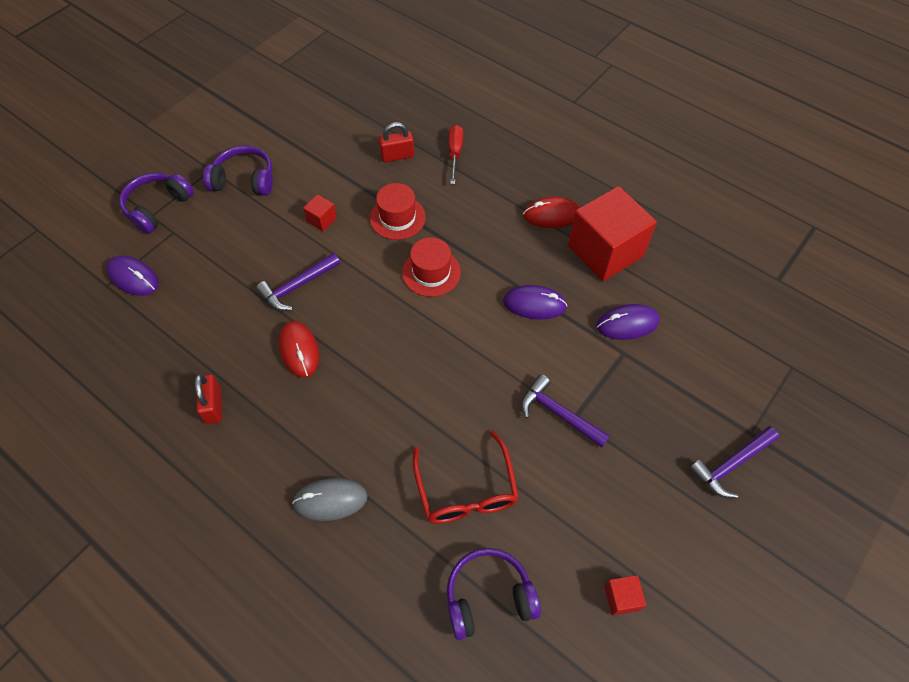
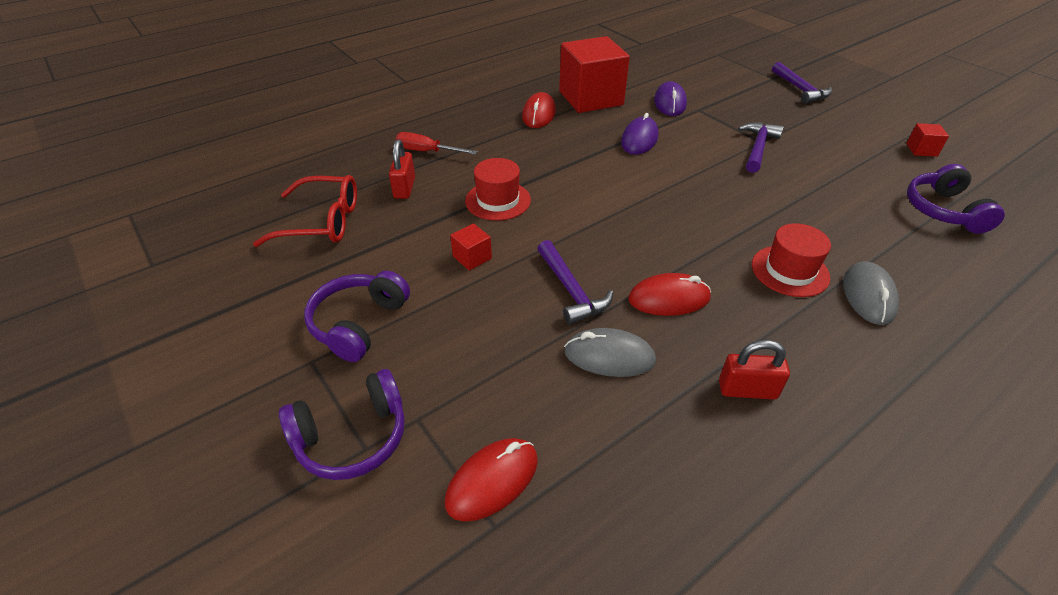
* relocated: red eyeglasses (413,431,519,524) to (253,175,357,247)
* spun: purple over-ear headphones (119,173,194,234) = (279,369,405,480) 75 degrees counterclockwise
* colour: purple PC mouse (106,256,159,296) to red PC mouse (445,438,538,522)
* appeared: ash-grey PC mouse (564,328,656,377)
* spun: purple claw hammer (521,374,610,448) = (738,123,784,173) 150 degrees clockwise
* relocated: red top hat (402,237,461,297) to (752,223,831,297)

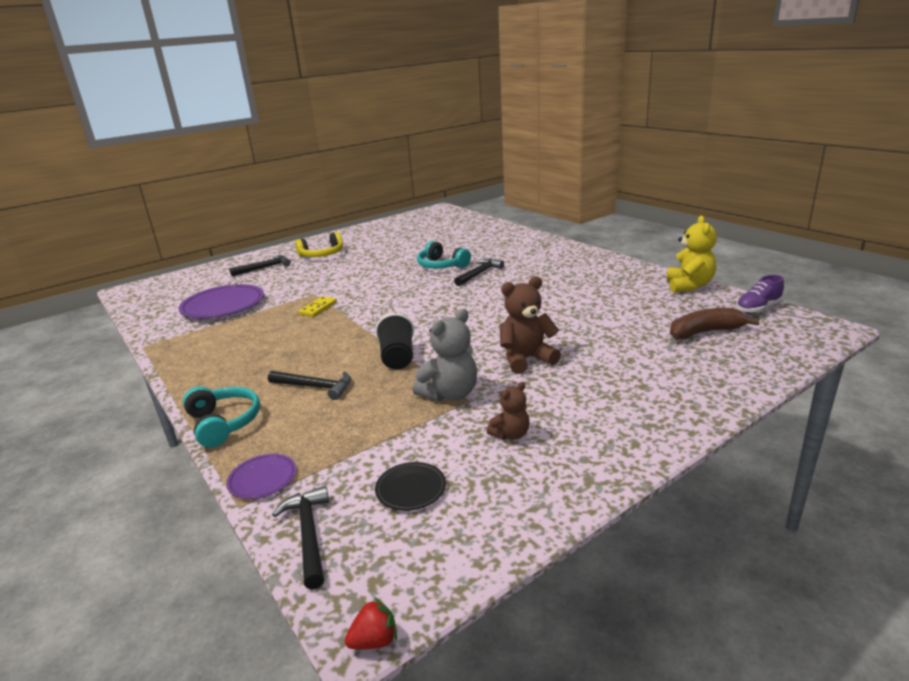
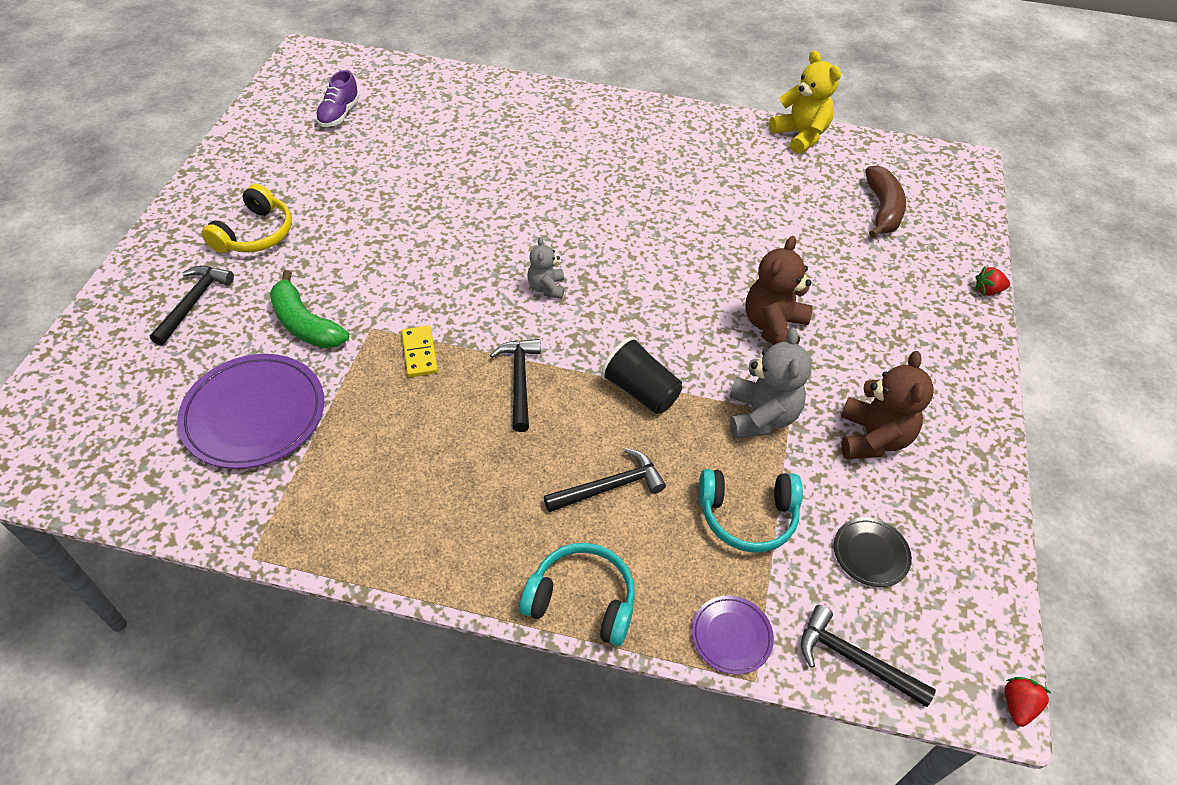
* appeared: green banana (270,270,349,348)
* relocated: purple shoe (736,275,784,313) to (316,70,360,127)
* relocated: ebony claw hammer (454,258,504,286) to (490,339,541,432)
* appeared: ash-grey stuffed bear (527,237,564,299)
* relocated: turquoise over-ear headphones (417,241,471,269) to (699,469,803,553)
* size: dark brown stuffed bear (487,382,530,440) = (841,351,934,459) x1.71
* spun: dark brown banana (670,308,760,339) = (865,165,906,238) 150 degrees clockwise
* appeared: red toy strawberry (975,266,1010,296)

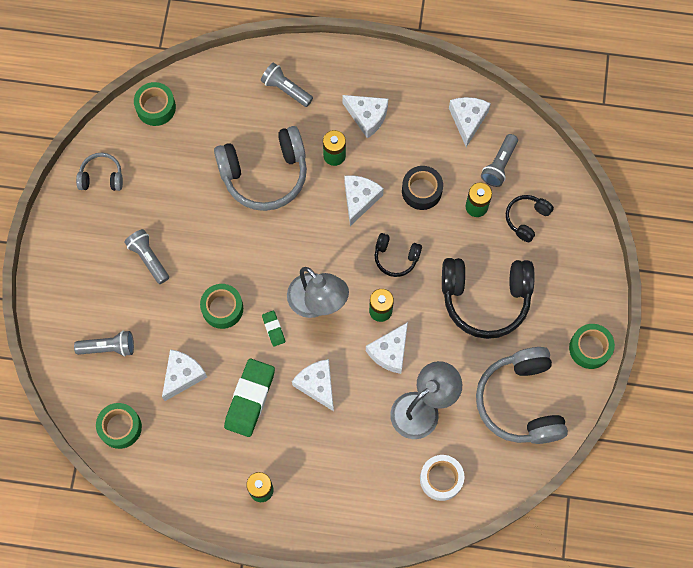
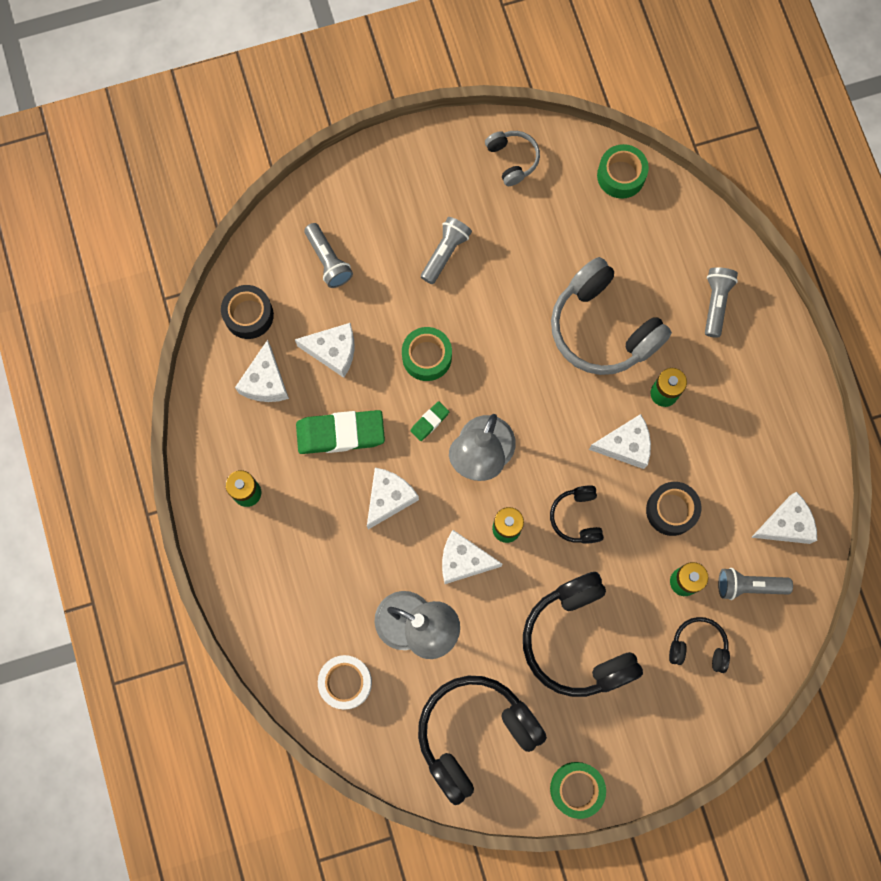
* colour: green roll of tape (96,403,142,449) to ebony roll of tape (221,285,274,339)
* relocated: white cheese (342,95,388,139) to (235,340,289,402)
* colour: ash-grey over-ear headphones (476,347,568,444) to ebony over-ear headphones (418,676,547,805)

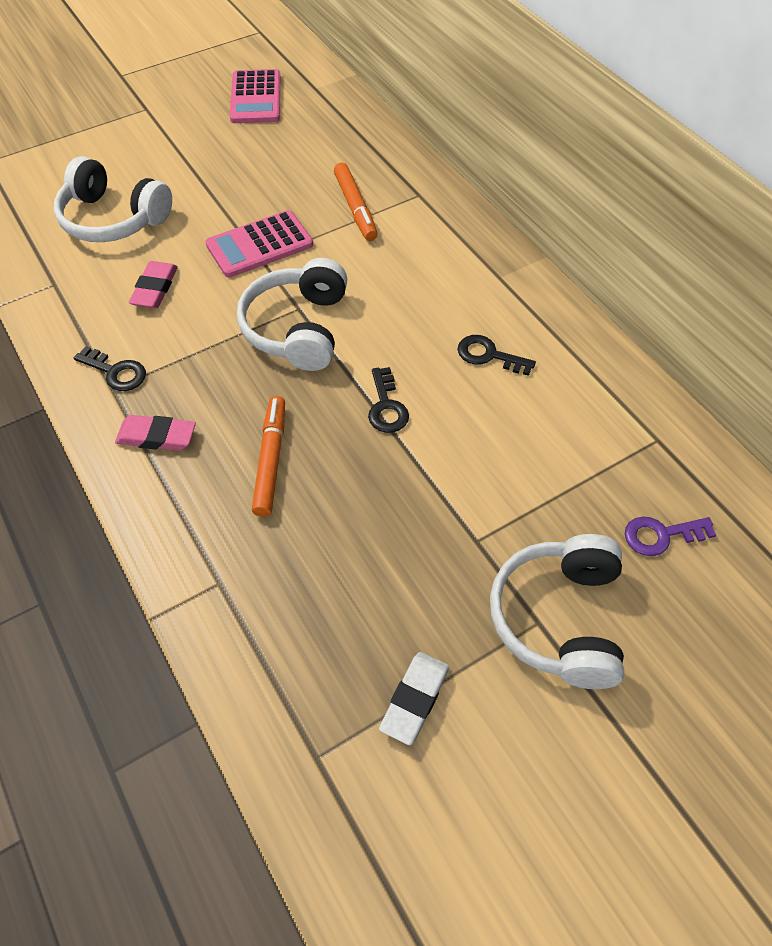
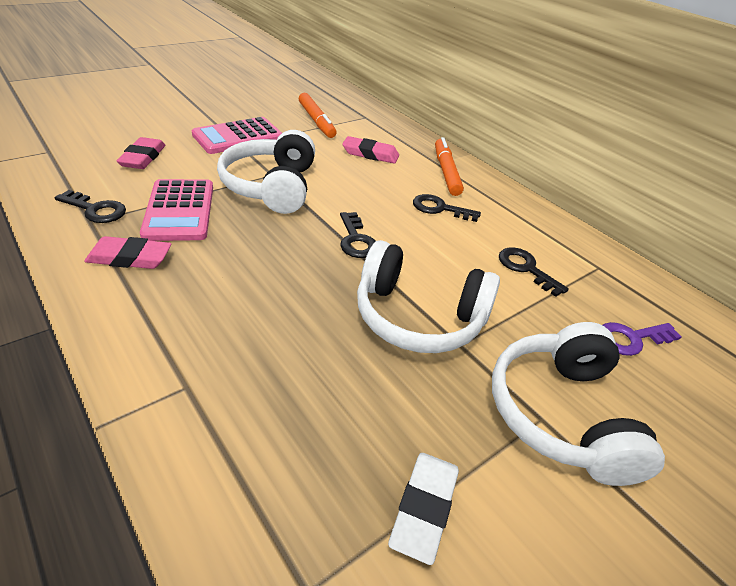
* relocated: pink calculator (230,69,280,123) to (140,179,213,241)
* appeared: pink gum eraser (342,136,399,164)
* relocated: white over-ear headphones (54,156,172,242) to (357,240,500,353)
* relocated: orange-coloured felt pen (252,396,285,517) to (435,137,464,196)
* appeared: ebony door key (499,247,569,297)

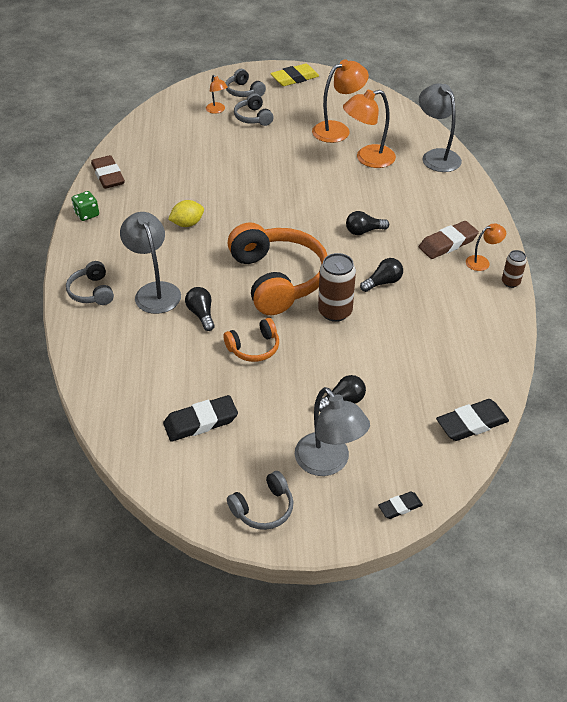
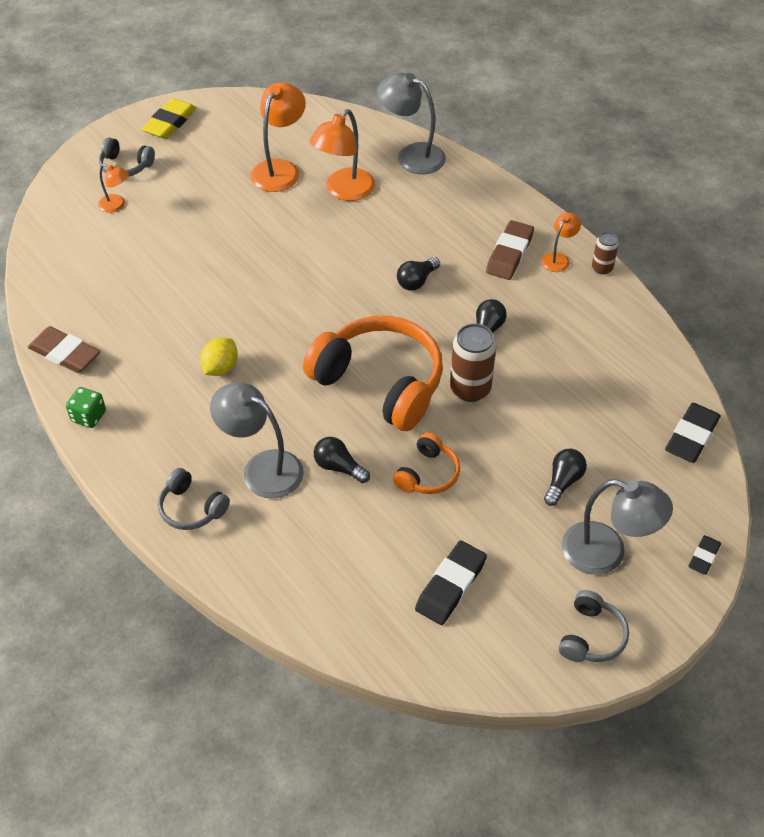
* missing: ash-grey over-ear headphones (234,93,273,126)

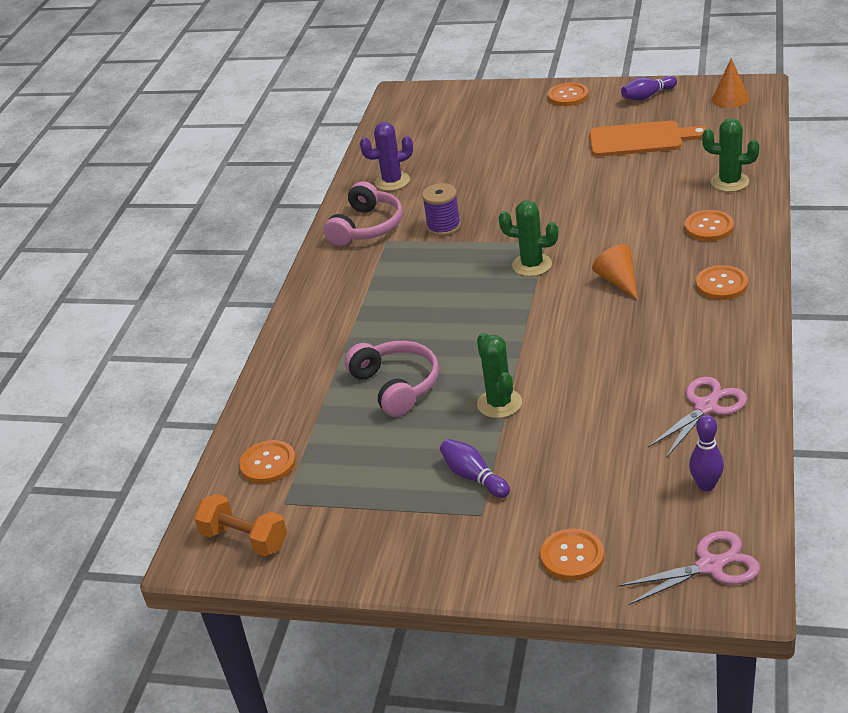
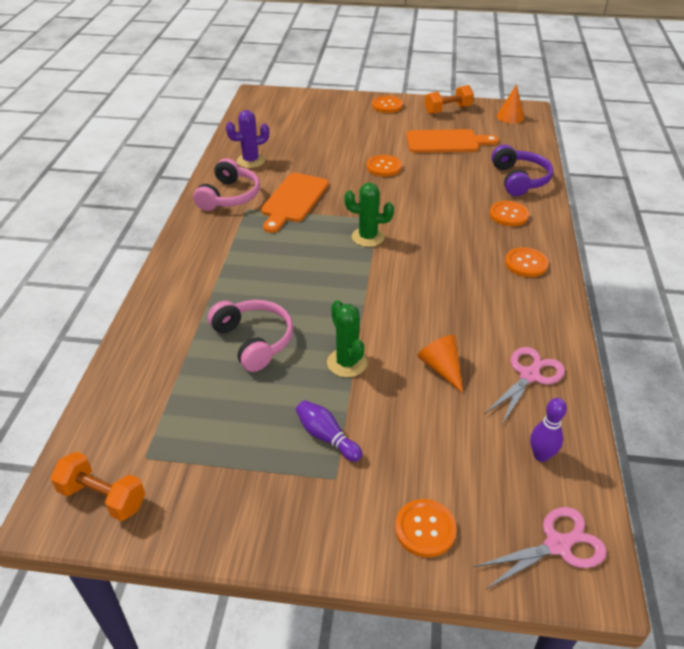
* exchanged: purple reel of thread (422,183,461,236) to orange-coloured chopping board (261,173,329,233)
* relocated: orange-coloured button (239,440,296,484) to (366,155,402,177)
* relocated: orange-coloured cone (592,244,638,300) to (417,335,463,393)
* exchanged: purple bowling pin (621,76,677,101) to orange-coloured free weight (425,85,474,114)
* exchanged: green cactus (702,118,760,192) to purple over-ear headphones (491,145,553,196)

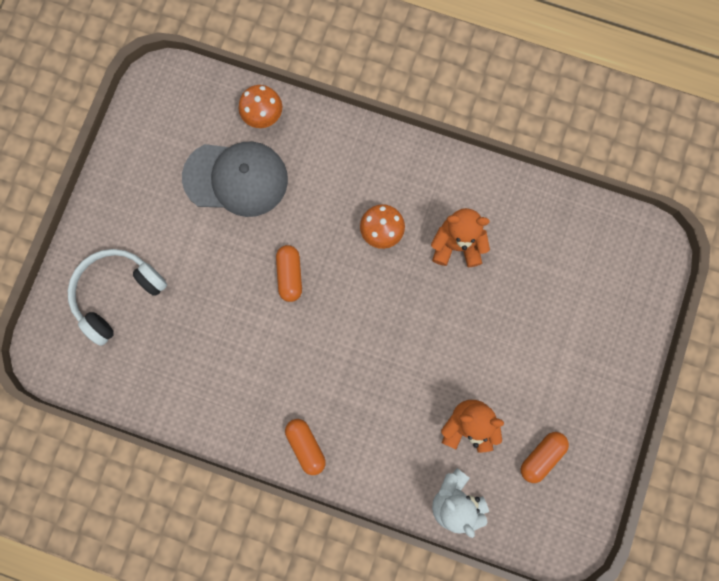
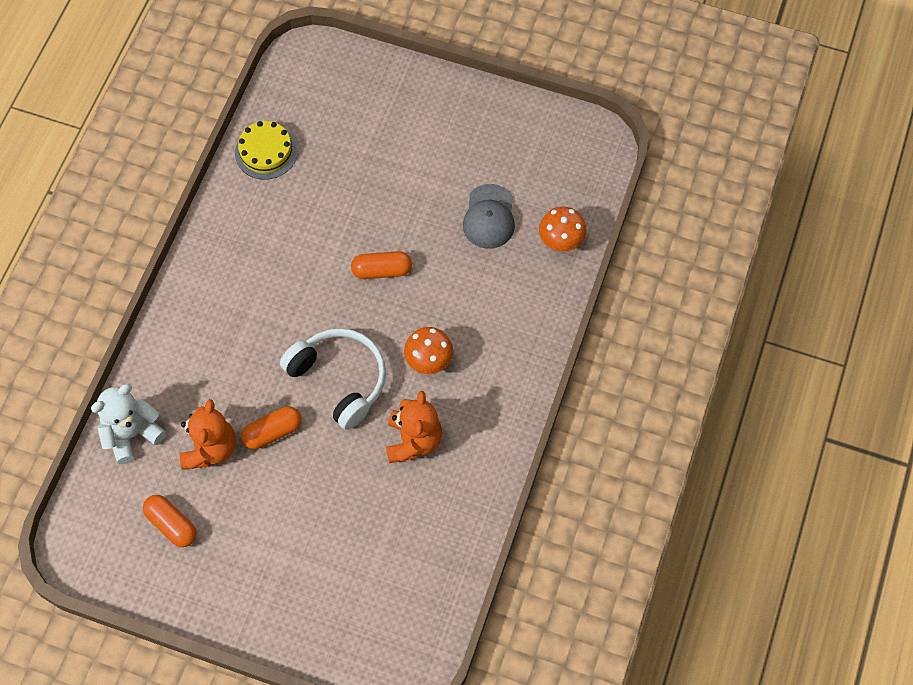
* appeared: bright yellow layer cake (235,121,298,180)
* relocated: orange-coloured pill shape (285,419,326,475) to (241,406,302,449)
* relocated: white over-ear headphones (68,249,167,346) to (280,328,386,430)
* size: ash-grey baseball cap (182,141,288,217) = (463,184,515,249) x0.63

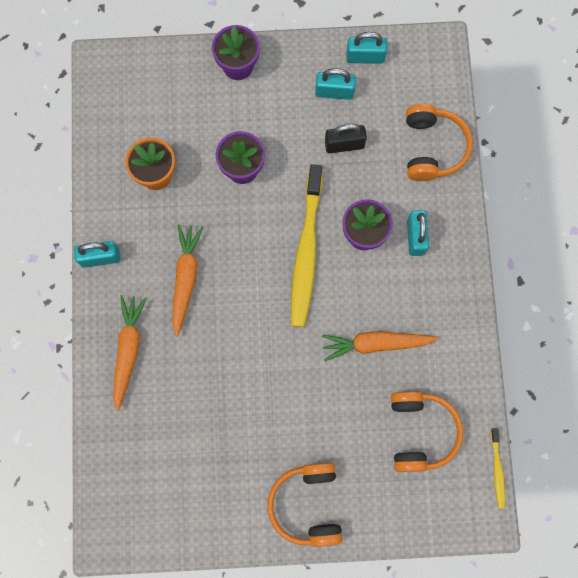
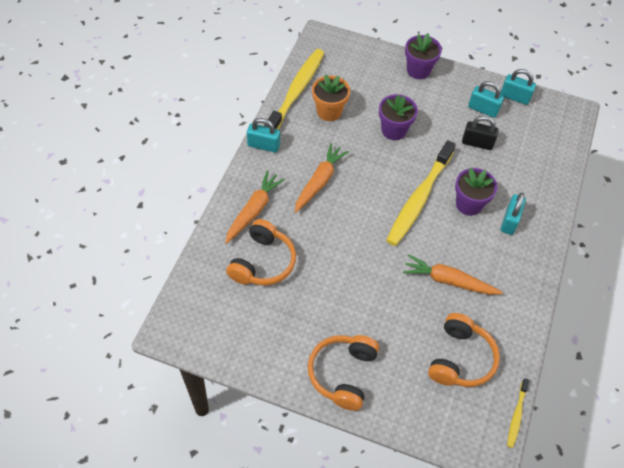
* relocated: orange-coloured over-ear headphones (406,104,473,181) to (226,219,296,285)
* appeared: bright yellow dental brush (264,49,324,130)

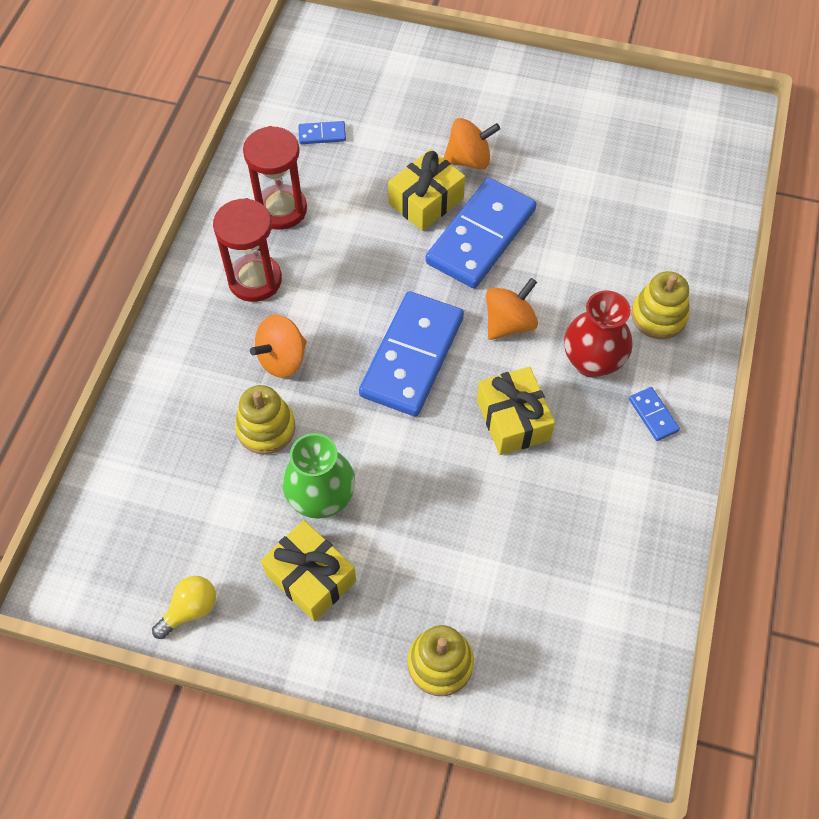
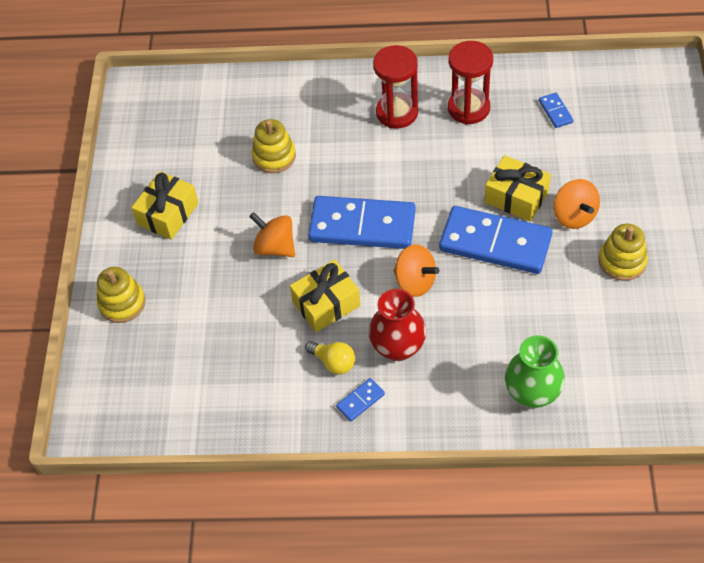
* relocated: orange-coloured spinning top (250,315,307,378) to (249,212,295,257)
* relocated: bright yellow light bulb (152,576,216,639) to (305,341,355,374)
* relocated: green vase (282,433,355,519) to (505,335,565,408)
* relocated: bright yellow ring stacker (631,271,690,339) to (599,224,648,281)

